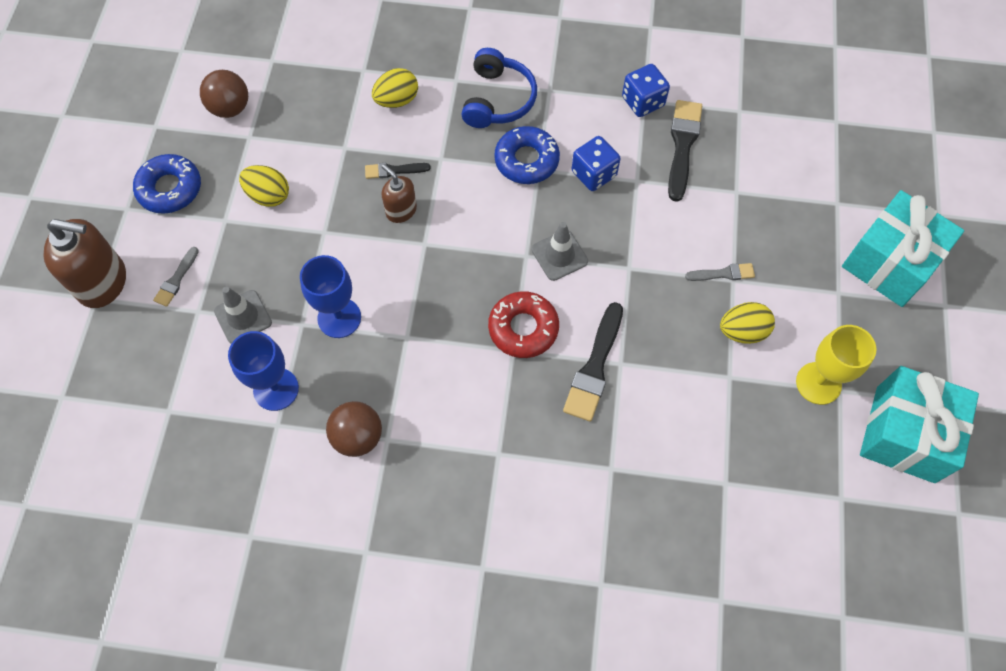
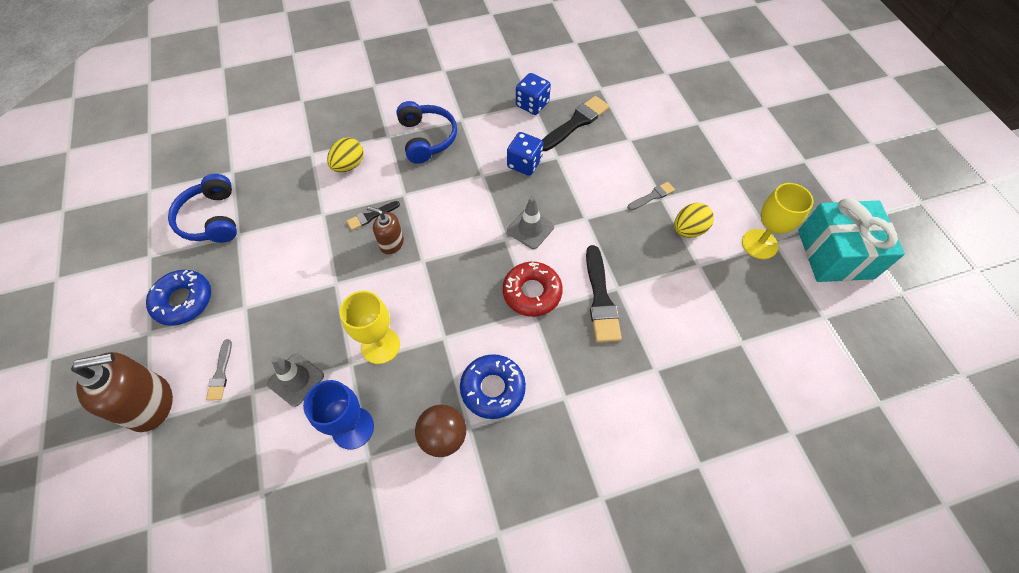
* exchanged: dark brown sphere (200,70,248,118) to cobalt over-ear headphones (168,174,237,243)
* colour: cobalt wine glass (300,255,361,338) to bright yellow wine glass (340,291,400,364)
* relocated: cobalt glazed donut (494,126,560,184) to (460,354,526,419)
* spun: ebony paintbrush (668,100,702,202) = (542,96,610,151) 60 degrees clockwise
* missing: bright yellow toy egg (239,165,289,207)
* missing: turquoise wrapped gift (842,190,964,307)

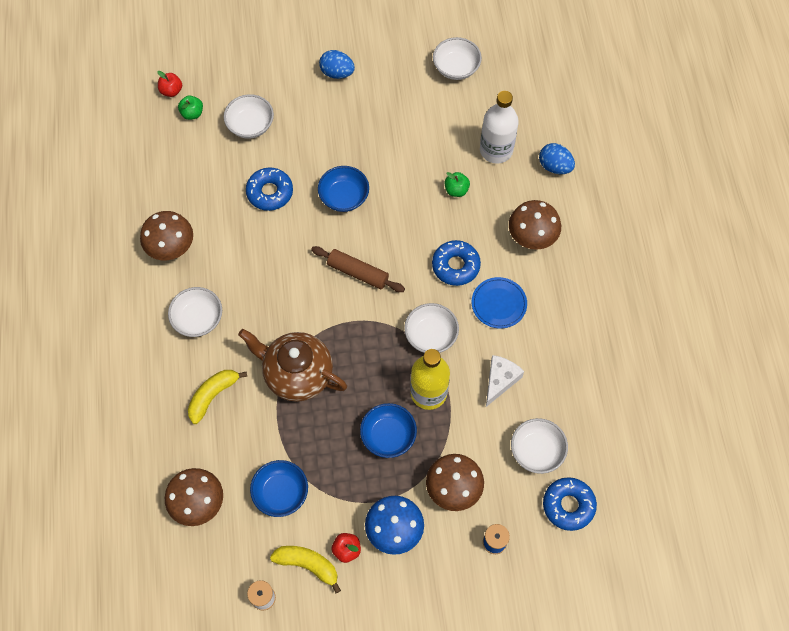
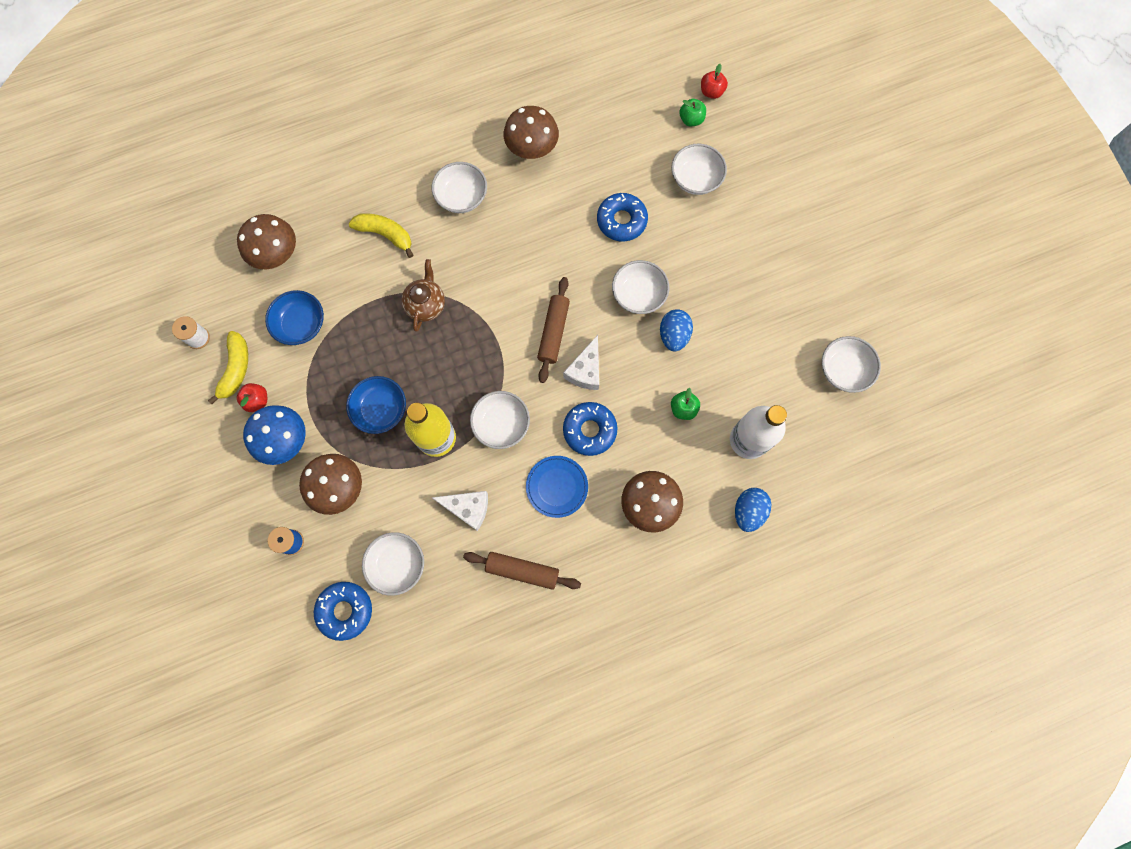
* size: dark brown tea pot (238,329,347,402) = (401,259,445,332) x0.59
* appeared: dark brown dough roller (463,552,581,590)
* appeared: white cheese (563,335,599,390)
* colour: cobalt bowl (318,166,369,212) to white bowl (612,260,669,314)
* relocated: cobalt toy egg (319,50,355,79) to (660,309,693,352)

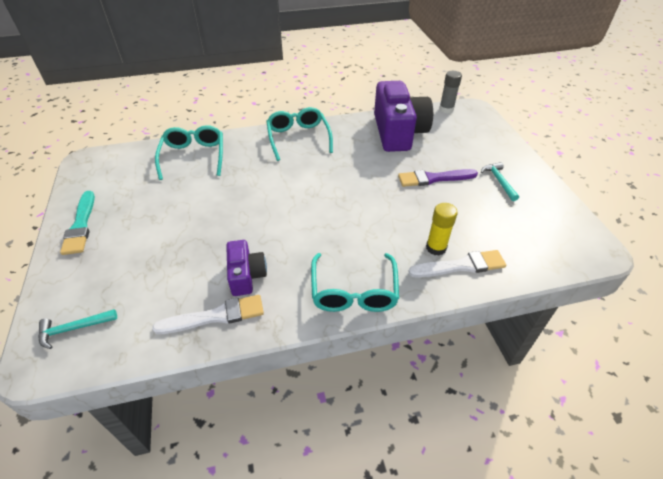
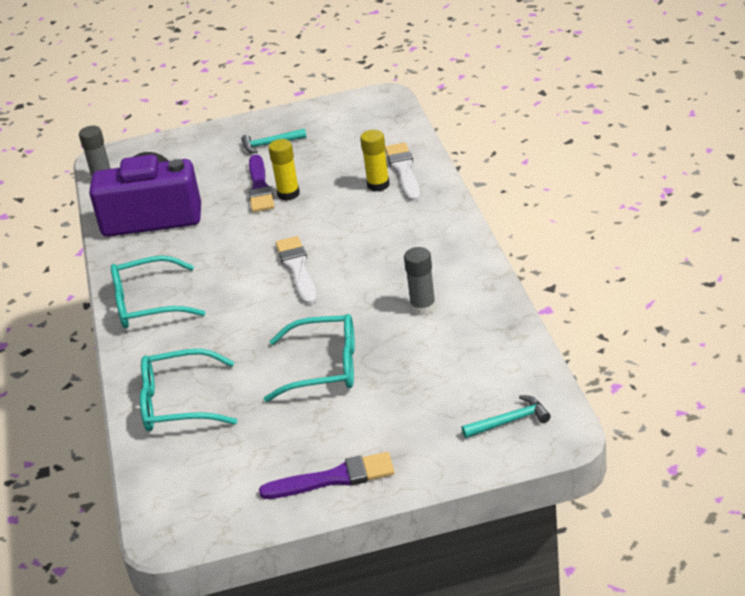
* colour: turquoise paintbrush (60,191,95,255) to purple paintbrush (259,452,395,499)
* relocated: turquoise eyeglasses (311,253,399,312) to (264,314,355,402)
* appeared: bright yellow glue (268,139,300,201)
* relocated: white paintbrush (152,295,264,334) to (276,236,317,305)
* exchanged: purple compact camera (226,240,267,296) to ash-grey glue (404,247,436,316)
* spun: turquoise claw hammer (38,309,117,349) = (462,395,551,438) 90 degrees counterclockwise

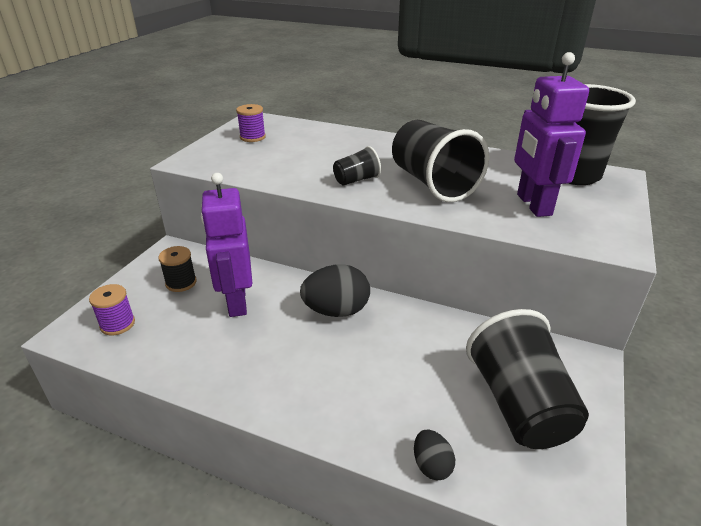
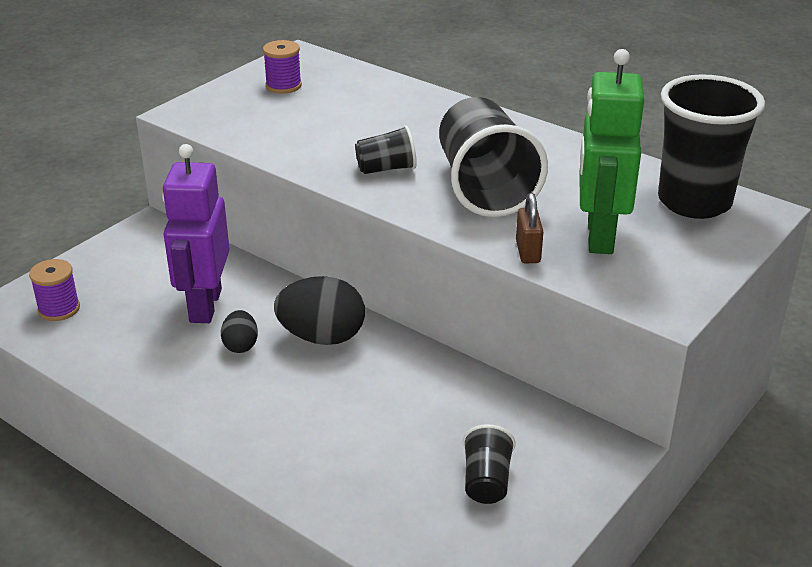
* relocated: ebony toy egg (414,430,455,480) to (221,310,258,353)
* size: ebony cup (466,309,589,449) = (463,424,516,504) x0.48
* appeared: dark brown small lock (516,193,543,263)
* colour: purple robot (514,52,589,217) to green robot (579,49,644,254)
* missing: ebony reel of thread (158,246,197,292)

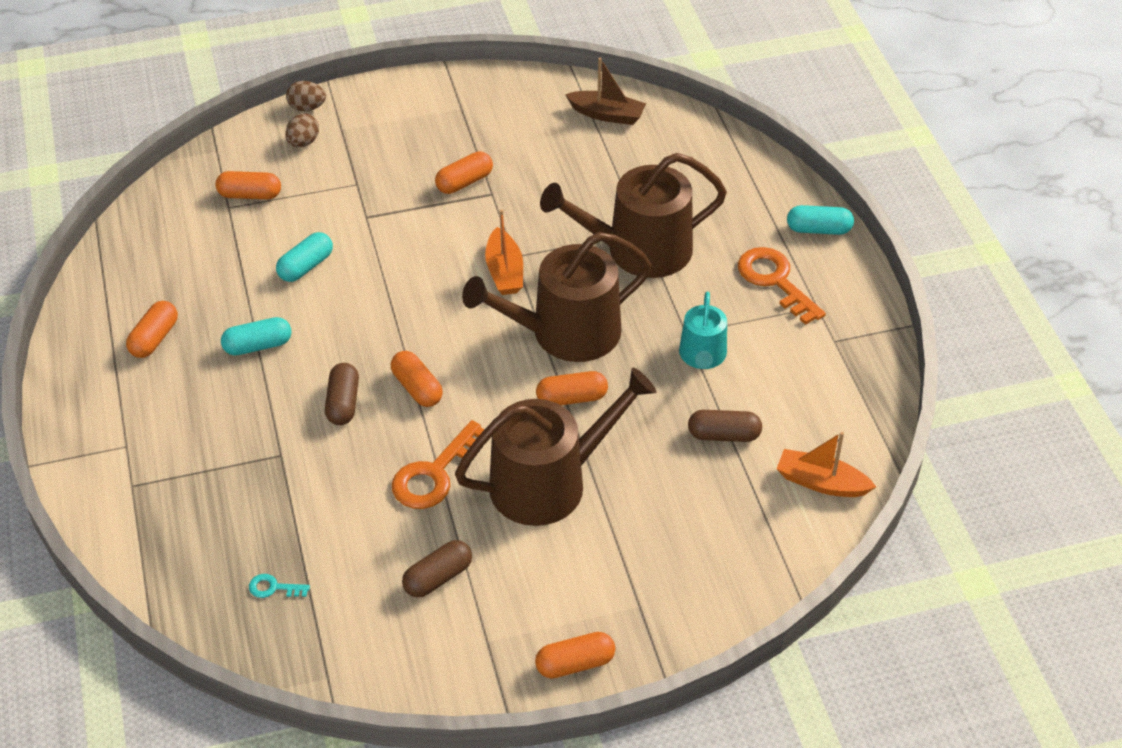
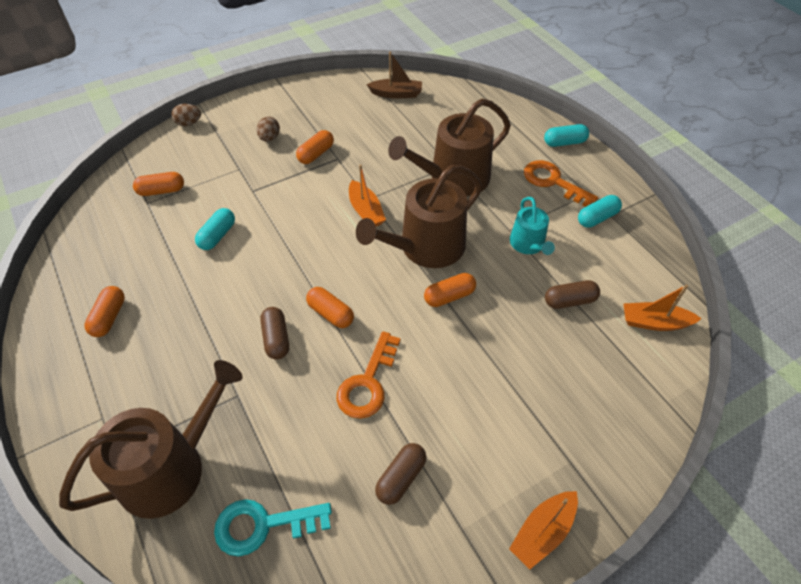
* relocated: dark brown watering pot (455,367,656,526) to (59,360,243,519)
* size: turquoise door key (249,574,310,598) = (214,499,332,556) x2.15
* relocated: dark brown toy egg (285,113,319,148) to (257,116,280,142)
* exchanged: orange-coloured pill shape (535,632,615,679) to orange-coloured boat (509,491,578,569)
* relocated: turquoise pill shape (221,317,292,356) to (578,195,622,228)

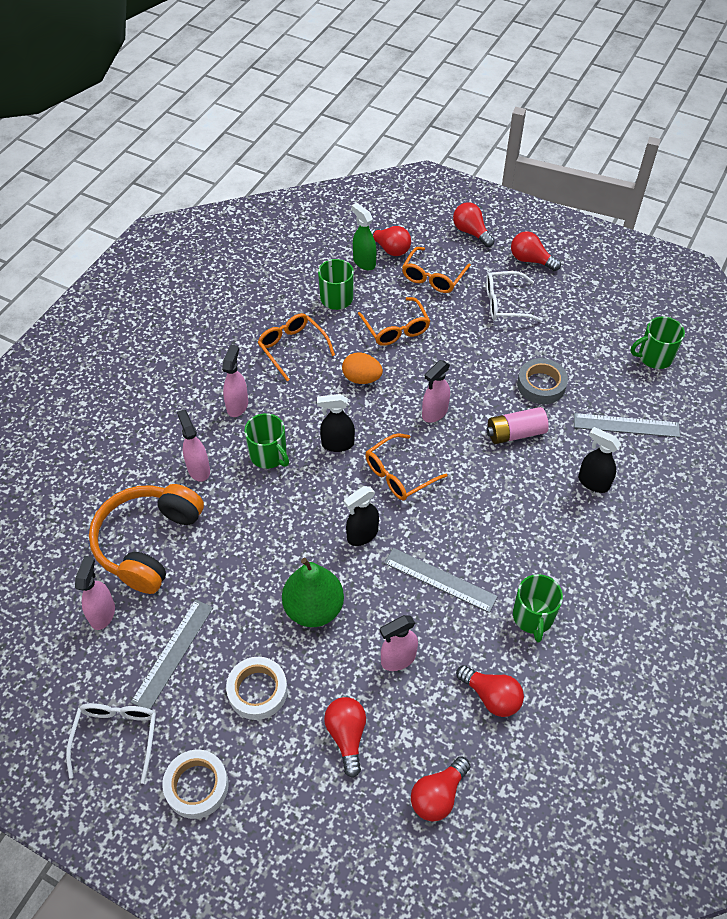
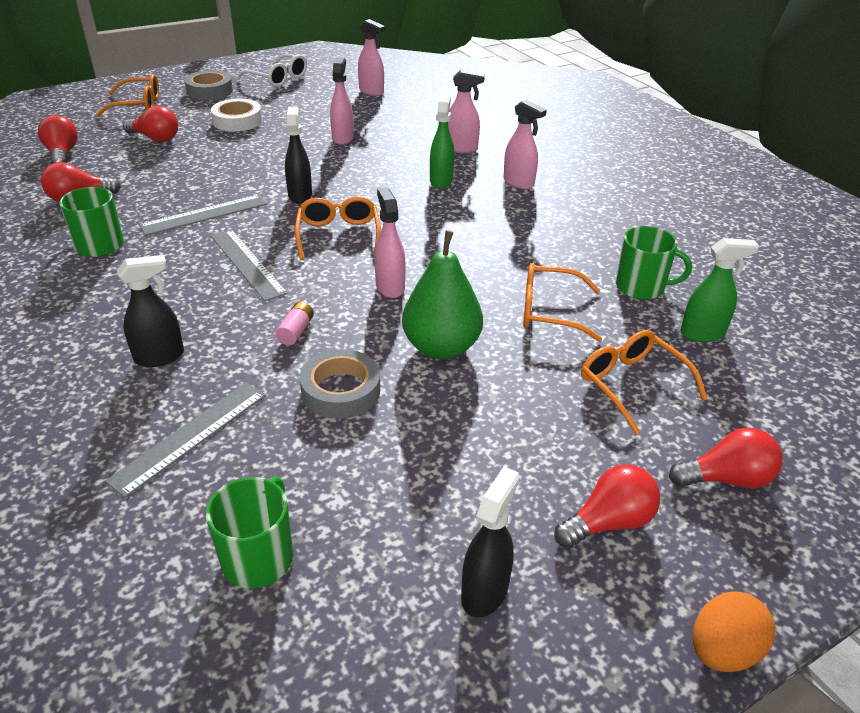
* relocated: orange-coloured eyeglasses (257,313,335,381) to (96,74,159,117)
* colour: white roll of tape (162,749,229,819) to ash-grey roll of tape (184,70,233,100)
* relocated: ash-grey straightedge (131,599,213,709) to (211,229,288,302)
* size: pink AA battery (486,407,549,444) = (276,302,314,345) x0.57
* relocated: pink sprayer (380,615,418,671) to (330,58,354,145)
* relocated: green toy pear (282,558,344,627) to (402,230,483,359)
* exchanged: green mug (244,413,289,469) to green sprayer (430,94,454,188)
* relocated: ebony sprayer (317,394,355,452) to (461,467,520,618)
* relocated: orange-coloured toy egg (342,352,383,384) to (693,592,775,672)
* missing: orange-coloured over-ear headphones (89,484,204,594)
* missing: red light bulb (369,226,411,256)
* missing: white eyeglasses (486,271,543,322)

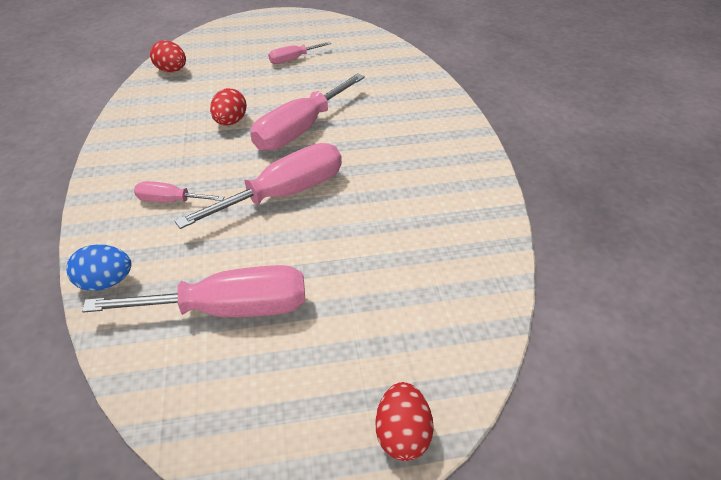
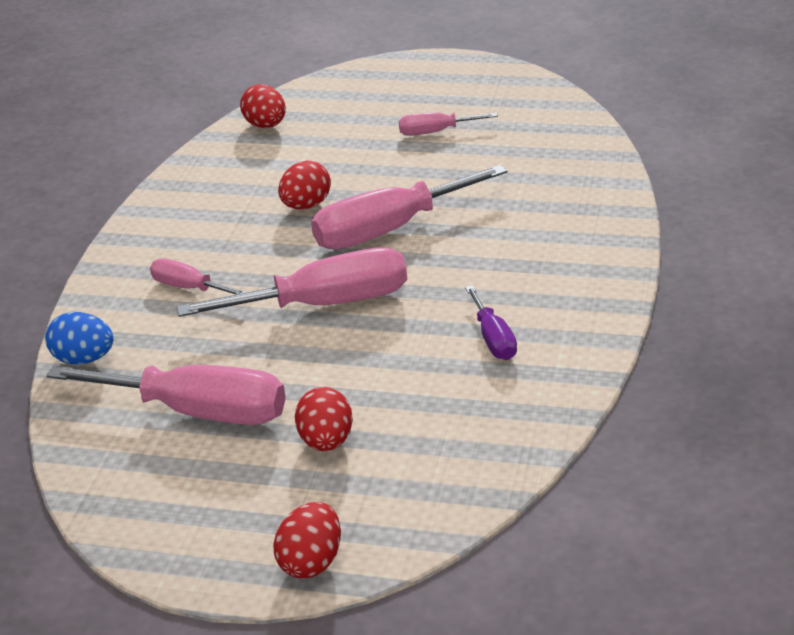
* appeared: red toy egg (295,387,353,451)
* appeared: purple flat screwdriver (465,286,517,360)

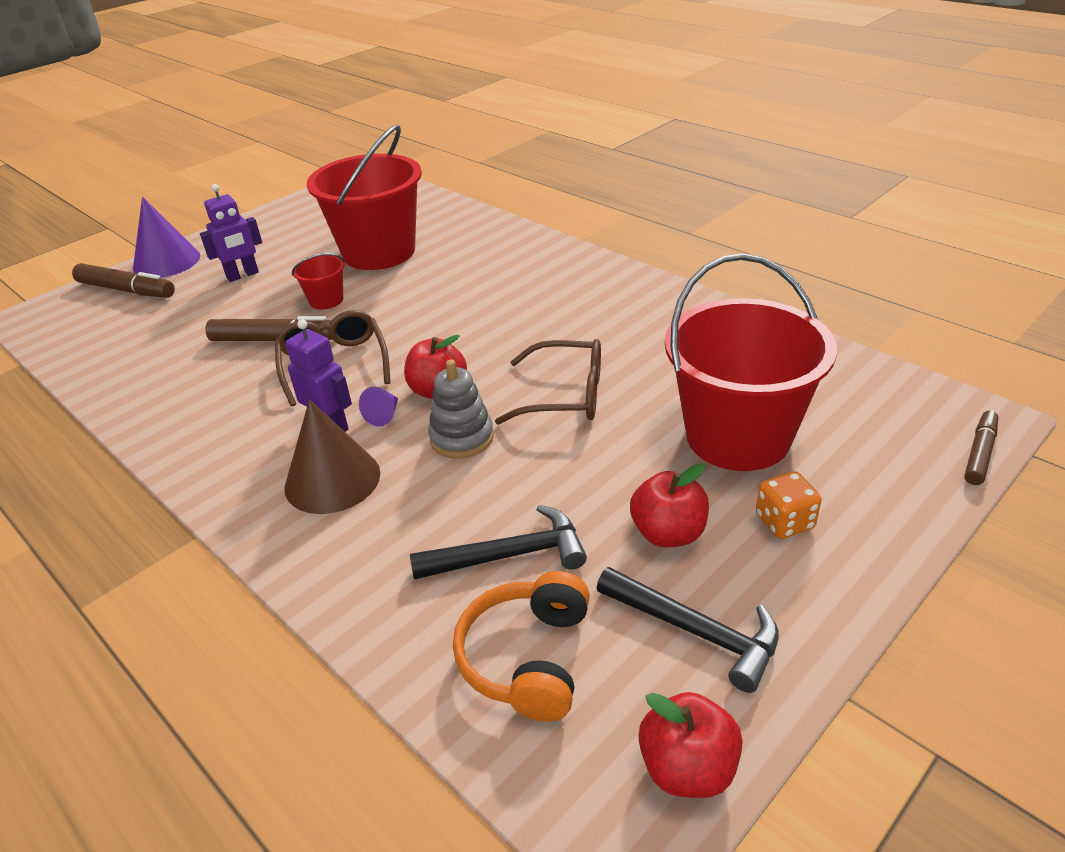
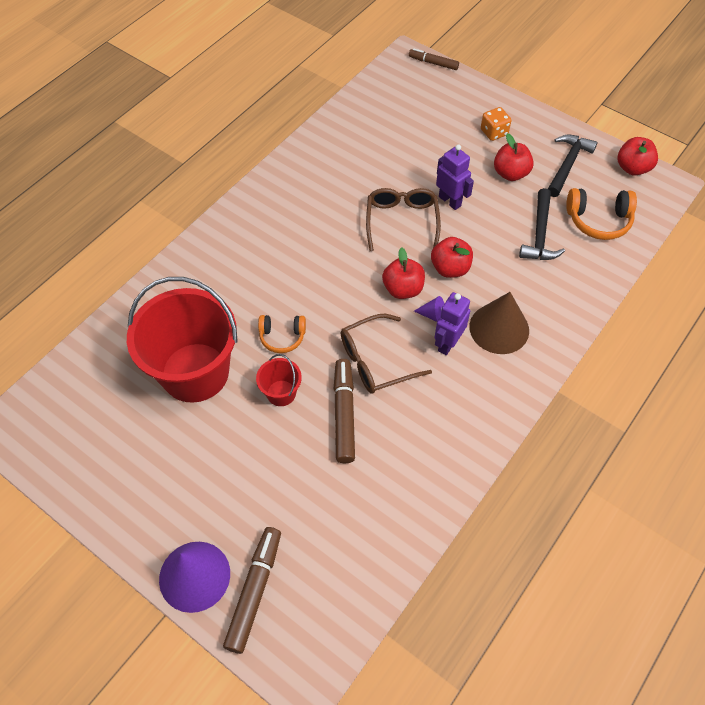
* appeared: orange-coloured over-ear headphones (258,315,306,353)
* exchanged: ash-grey ring stacker (428,360,494,459) to red apple (431,237,473,278)
* relocated: purple robot (200,184,262,282) to (436,144,474,210)
* spun: ebony claw hammer (410,505,587,580) = (519,188,565,260) 150 degrees counterclockwise
* missing: red sand bucket (665,253,837,471)

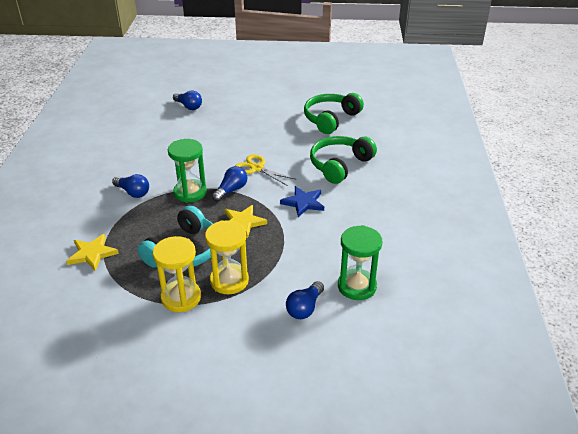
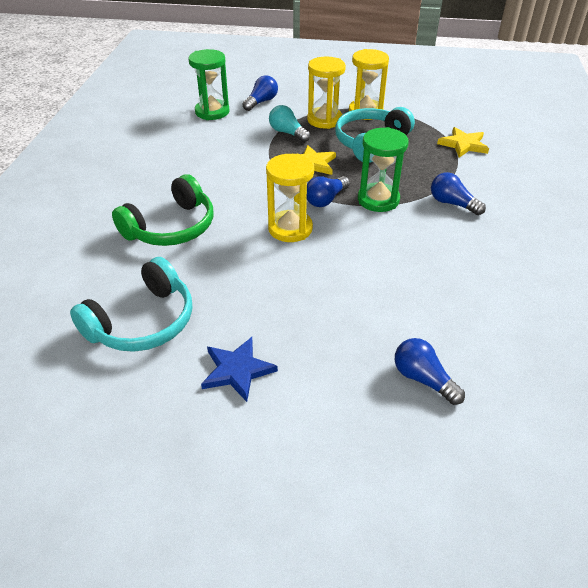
* colour: green over-ear headphones (304,93,364,134) to turquoise over-ear headphones (70,257,192,352)
* relocated: cobalt star (280,186,324,217) to (201,337,278,402)
* exchanged: bright yellow pair of scissors (235,154,297,186) to bright yellow sand timer (266,154,314,242)
* appeared: turquoise light bulb (269,105,310,142)

